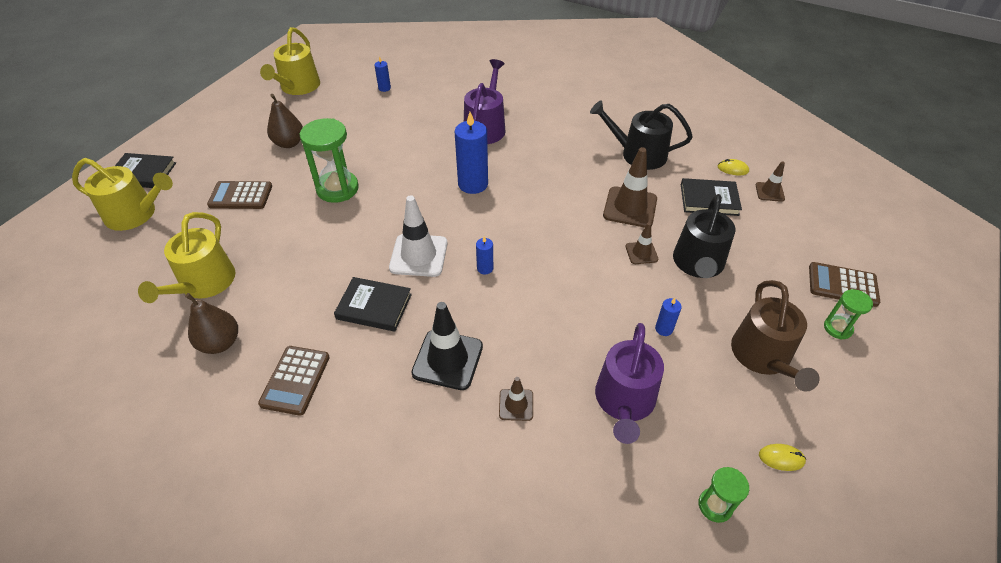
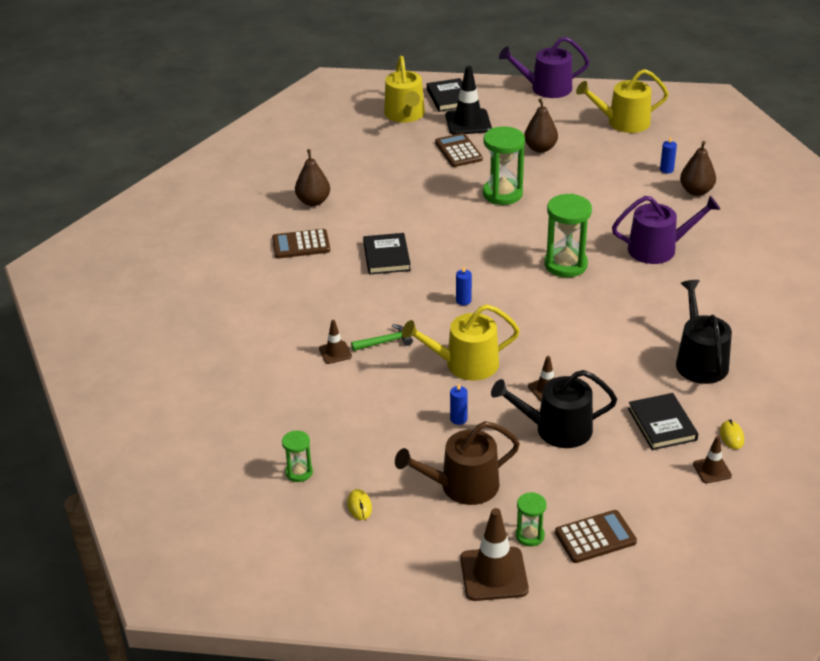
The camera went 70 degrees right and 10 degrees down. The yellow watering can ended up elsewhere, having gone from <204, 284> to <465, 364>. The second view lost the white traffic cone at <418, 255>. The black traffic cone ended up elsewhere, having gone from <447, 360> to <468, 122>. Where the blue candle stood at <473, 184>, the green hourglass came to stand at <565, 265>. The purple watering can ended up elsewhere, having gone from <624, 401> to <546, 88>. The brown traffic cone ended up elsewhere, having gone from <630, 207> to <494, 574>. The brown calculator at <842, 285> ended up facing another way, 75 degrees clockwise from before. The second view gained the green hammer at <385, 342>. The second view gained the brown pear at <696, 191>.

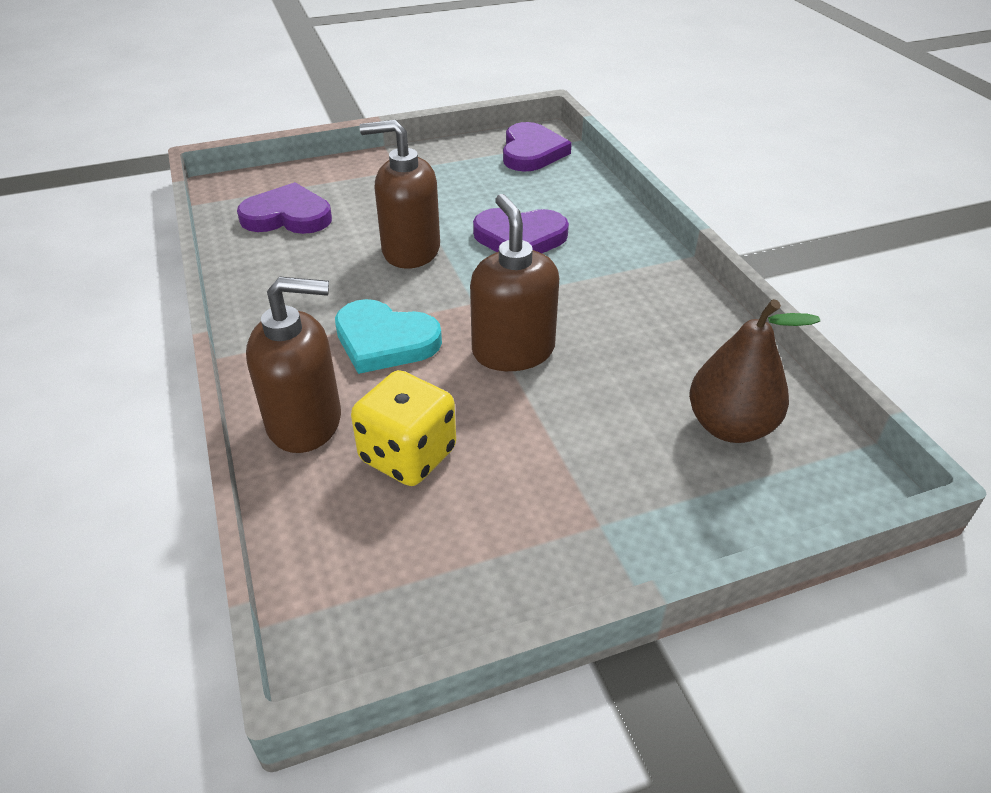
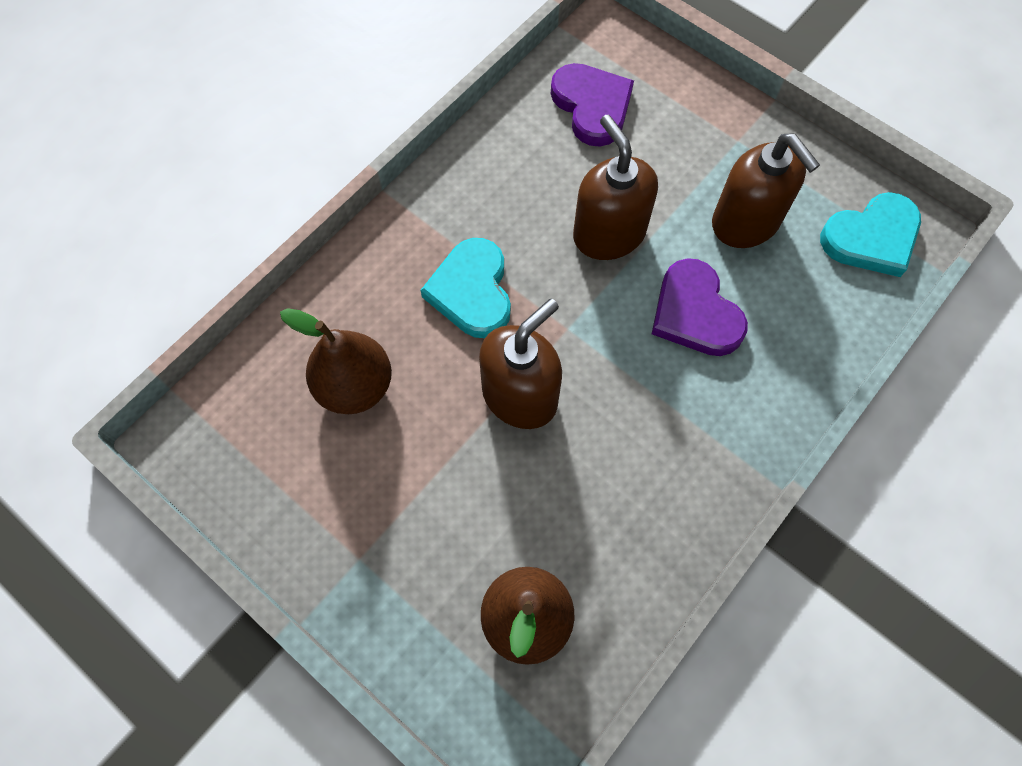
The camera went 60 degrees right and 25 degrees up. The brown soap dispenser ended up elsewhere, having gone from <305, 422> to <746, 223>. Where the yellow dice stood at <408, 455>, the brown pear came to stand at <355, 386>. What was the purple heart at <531, 152> turned into the turquoise heart at <871, 238>.

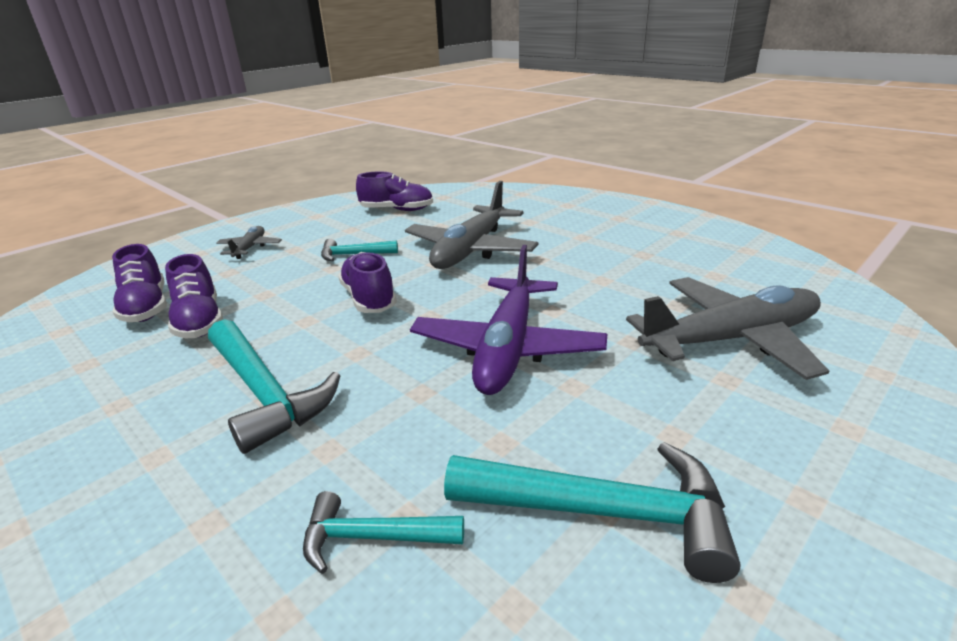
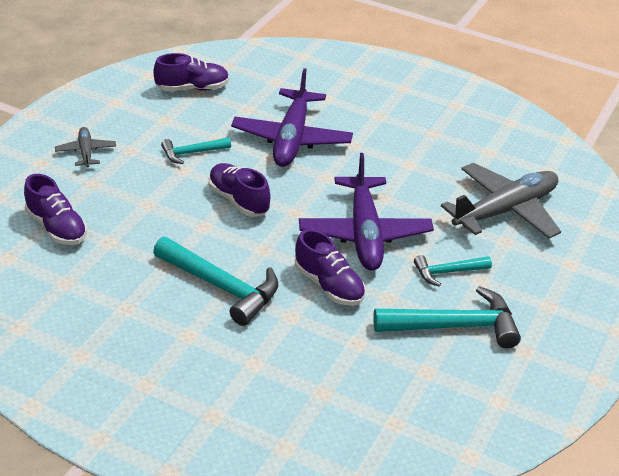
The camera went 20 degrees left and 10 degrees up. The purple shoe ended up elsewhere, having gone from <199, 321> to <329, 285>. The turquoise hammer ended up elsewhere, having gone from <372, 537> to <447, 272>. What was the grey plane at <470, 250> turned into the purple plane at <292, 139>.

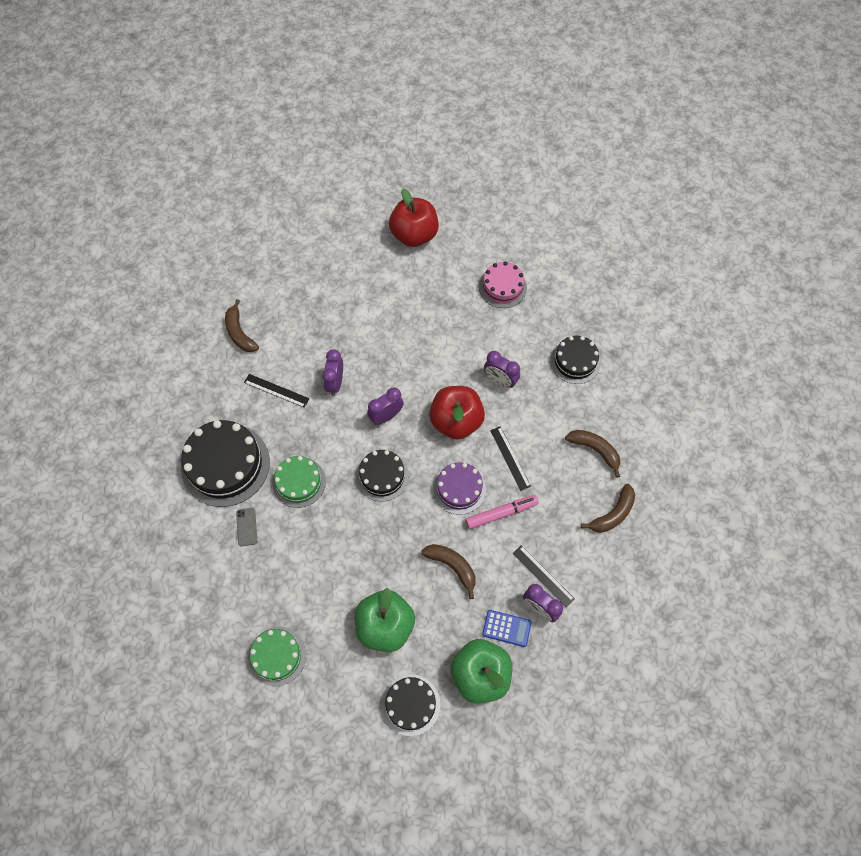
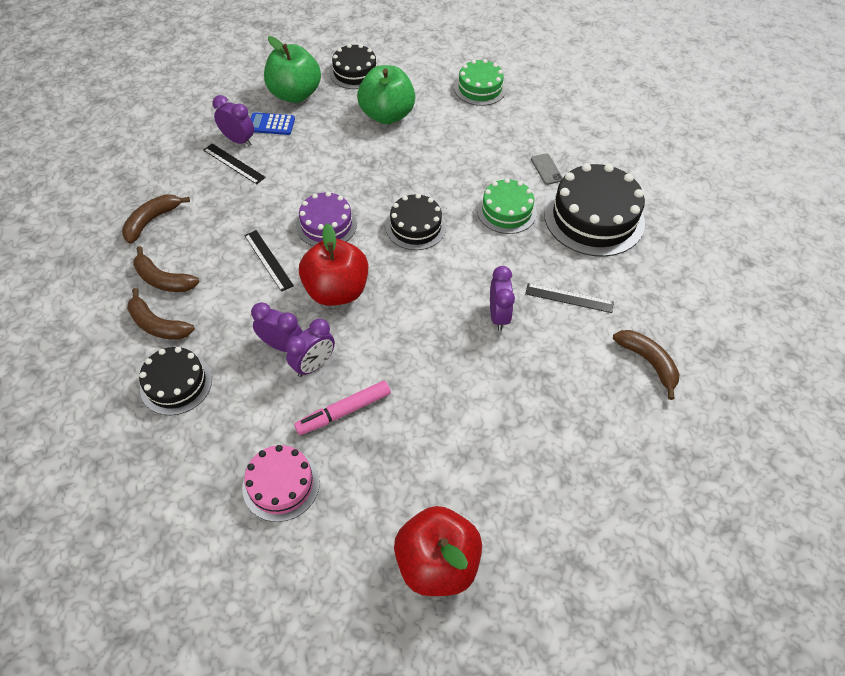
The camera went 170 degrees right and 10 degrees down. The purple clock ended up elsewhere, having gone from <386, 416> to <314, 365>. The brown banana ended up elsewhere, having gone from <452, 566> to <158, 324>. The pink marker ended up elsewhere, having gone from <501, 513> to <344, 411>.

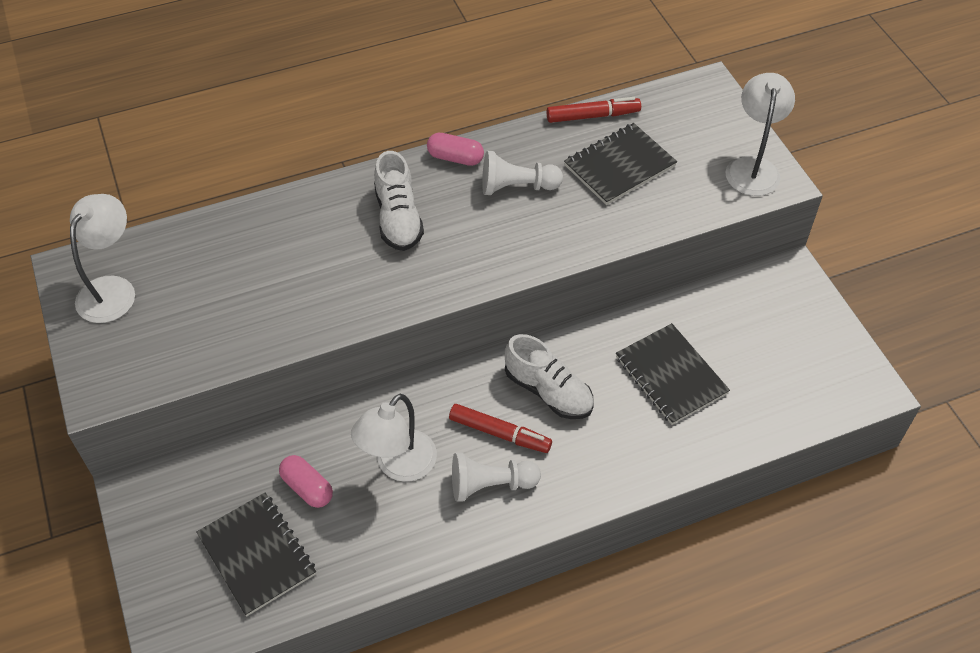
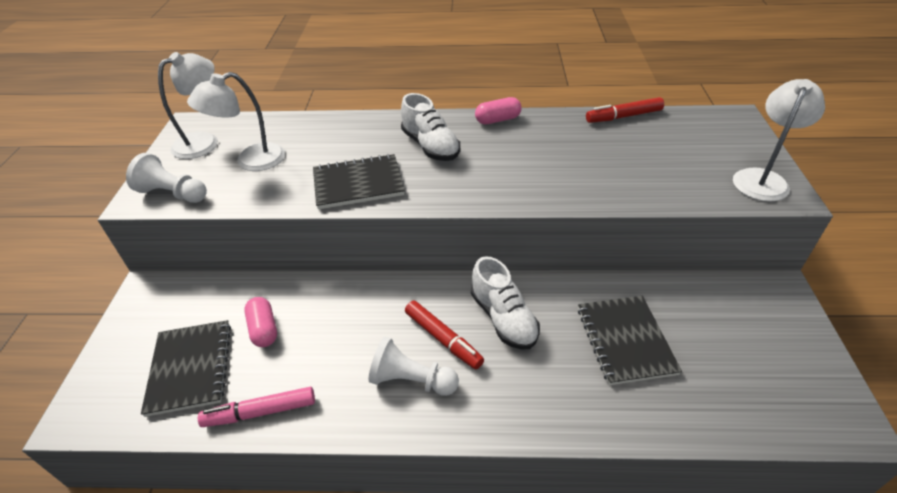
The camera went 25 degrees right and 10 degrees down. The white lamp ended up elsewhere, having gone from <398, 465> to <251, 161>. The white shoe at <398, 218> ended up facing another way, 45 degrees counterclockwise from before. The pink capsule at <455, 158> ended up facing another way, 60 degrees counterclockwise from before. The white pawn ended up elsewhere, having gone from <517, 187> to <173, 194>. The red marker at <592, 116> ended up facing another way, 150 degrees clockwise from before. The black notebook ended up elsewhere, having gone from <619, 166> to <358, 183>. The second view gained the pink marker at <261, 412>.

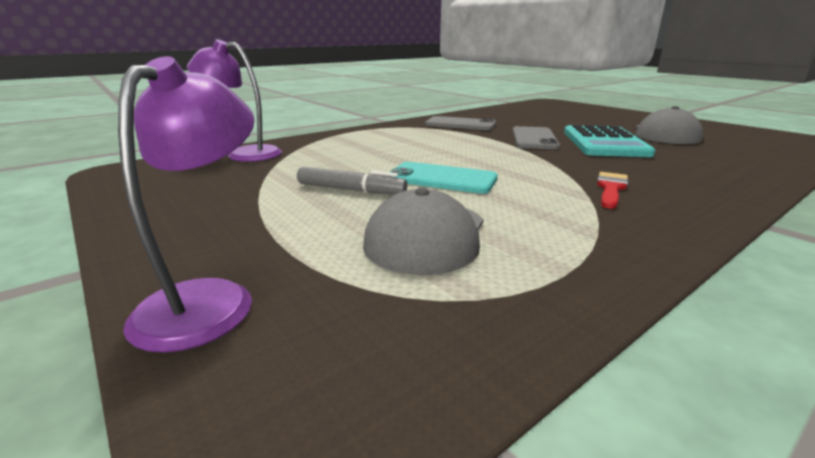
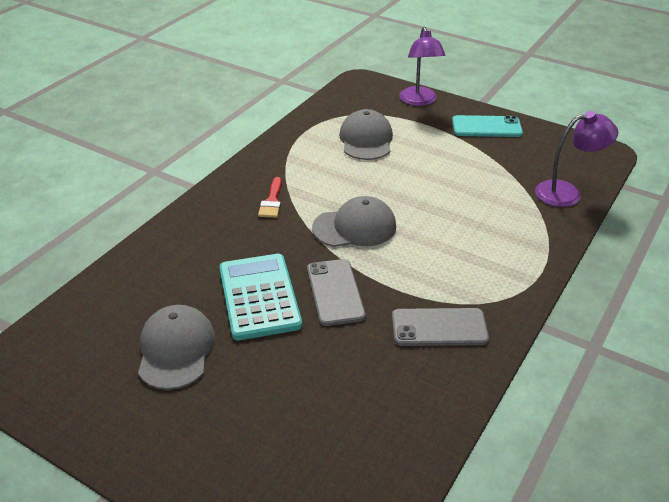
The camera went 160 degrees right and 15 degrees up. The second view lost the grey marker at <351, 190>. The turquoise phone ended up elsewhere, having gone from <442, 178> to <486, 127>. The second view gained the grey cap at <355, 227>.

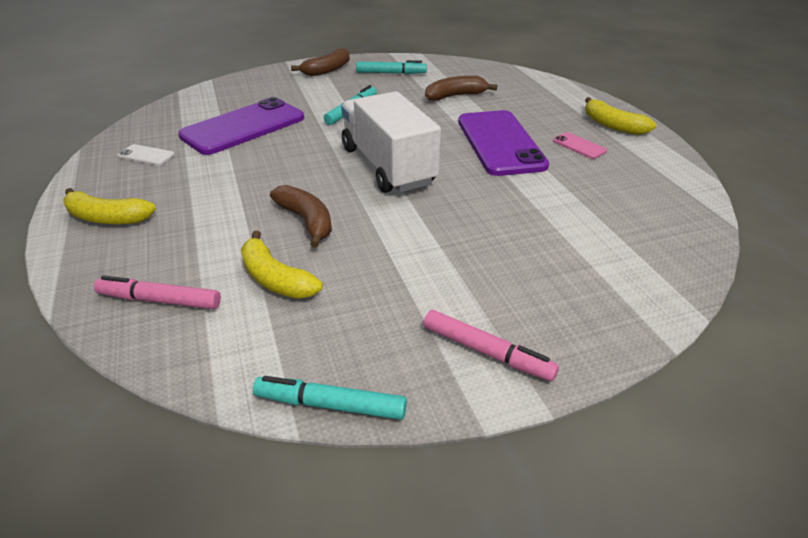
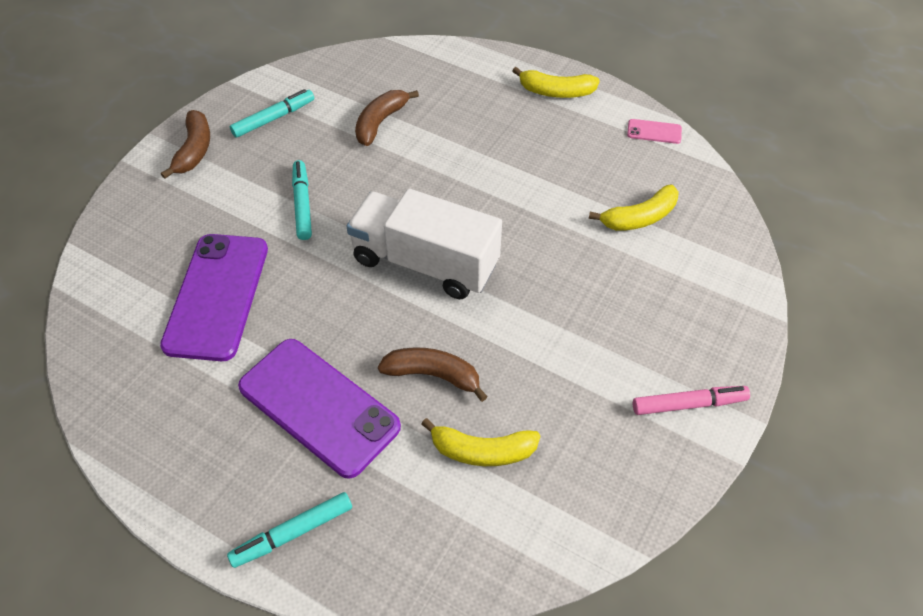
The camera went 40 degrees left and 15 degrees up. The yellow banana ended up elsewhere, having gone from <107, 218> to <639, 218>. The second view lost the pink marker at <160, 300>. The second view lost the white phone at <146, 155>. The turquoise marker ended up elsewhere, having gone from <330, 405> to <292, 533>. The purple phone ended up elsewhere, having gone from <500, 143> to <318, 407>. The pink phone ended up elsewhere, having gone from <579, 146> to <654, 132>.

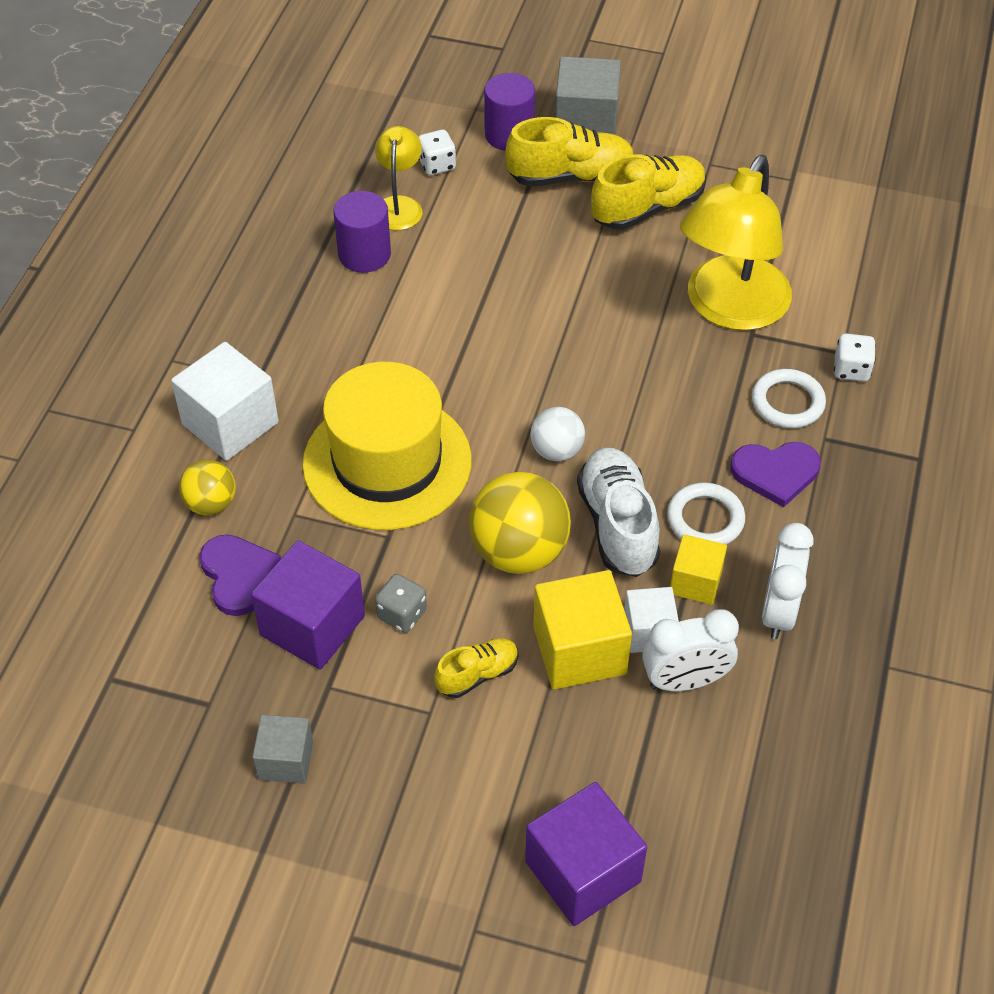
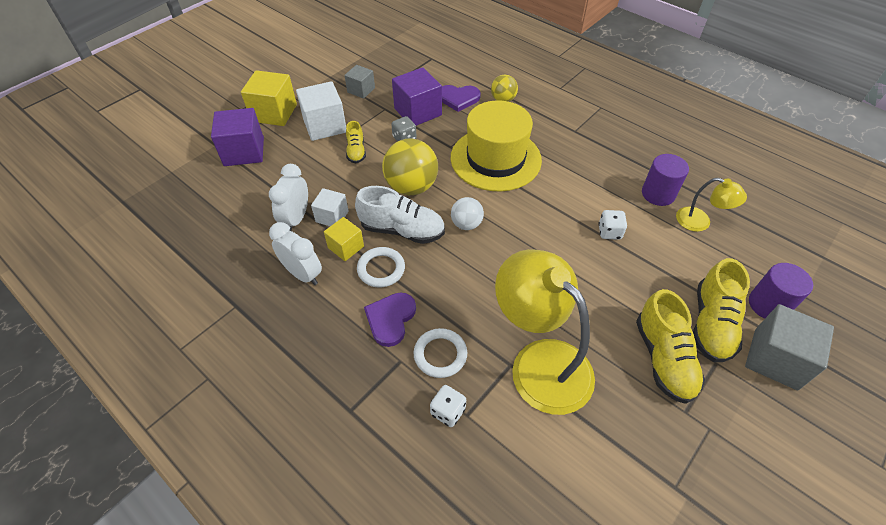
The camera went 115 degrees right and 0 degrees up. The white cube ended up elsewhere, having gone from <230, 423> to <325, 126>. The white dice ended up elsewhere, having gone from <437, 165> to <609, 232>. The yellow cube ended up elsewhere, having gone from <579, 650> to <274, 113>.

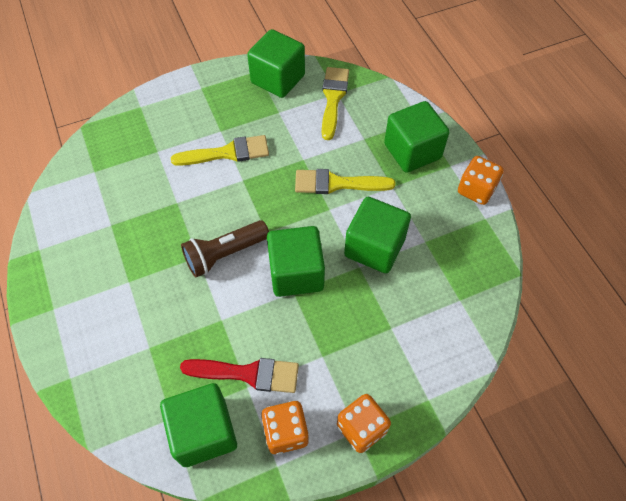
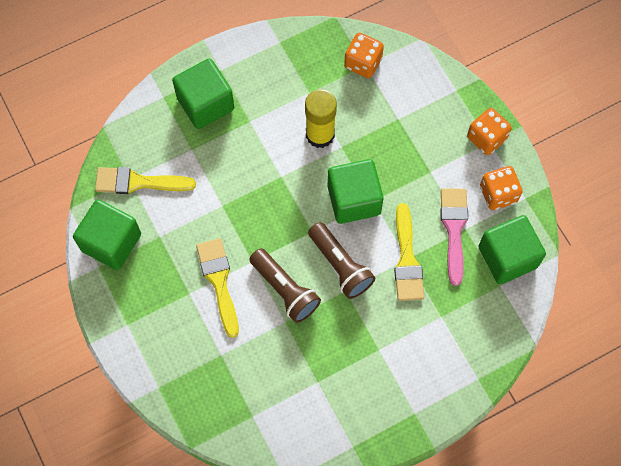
The camera went 95 degrees left and 10 degrees up. What was the red brush at <248, 374> turned into the pink brush at <454, 229>. The yellow brush ended up elsewhere, having gone from <337, 183> to <407, 259>. Where the green cube stood at <374, 247>, the yellow glue stick came to stand at <320, 134>. The orange dice ended up elsewhere, having gone from <476, 190> to <363, 63>. The second view gained the brown flashlight at <285, 290>.

